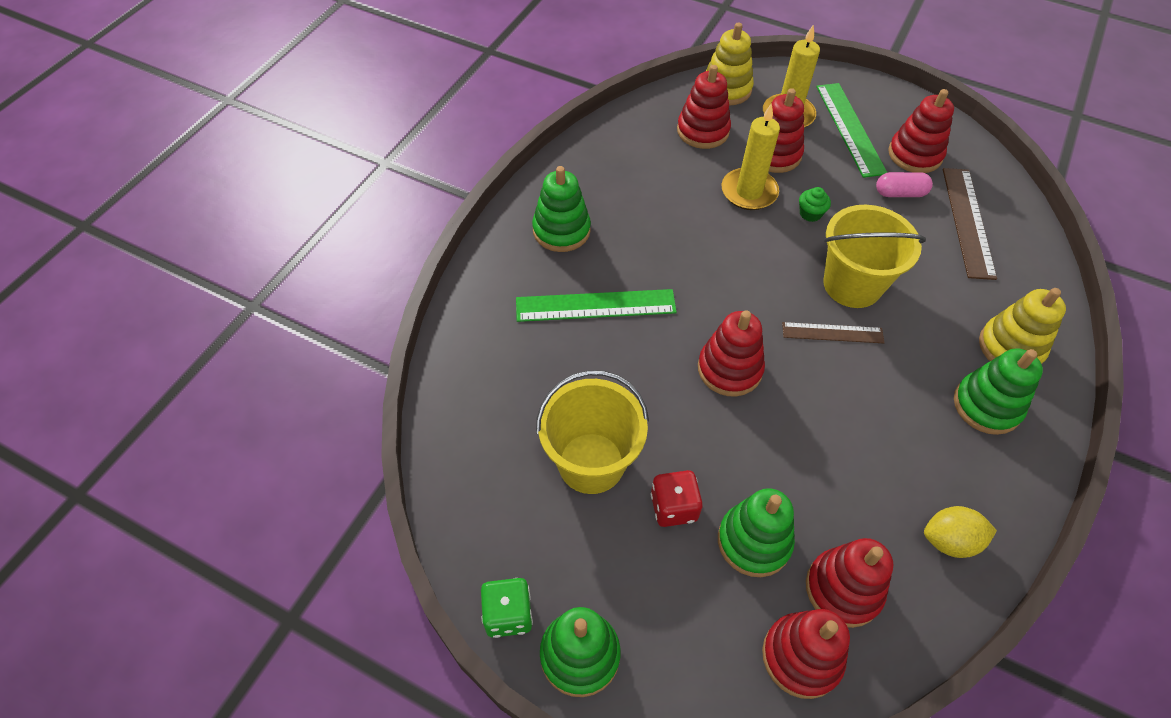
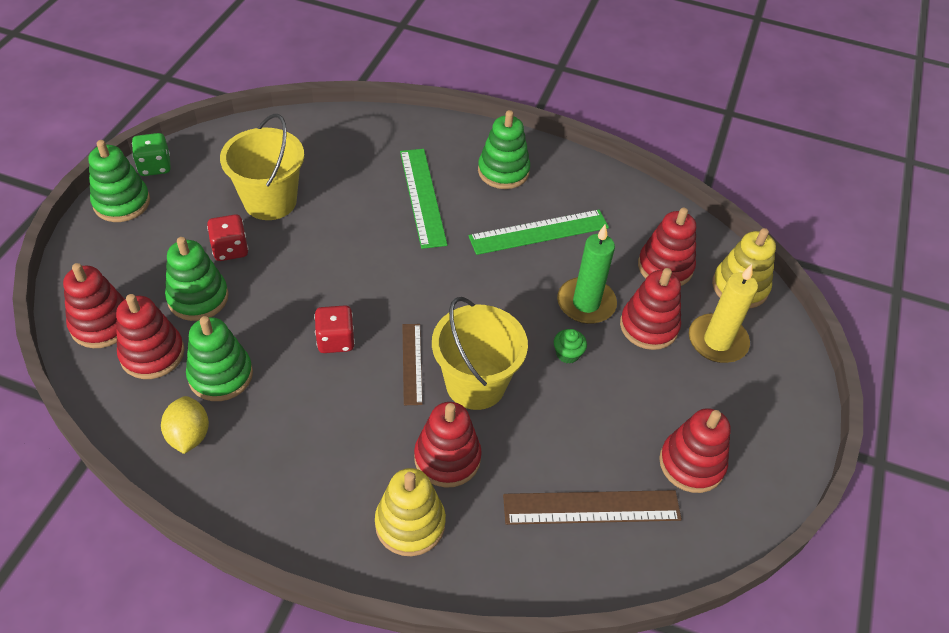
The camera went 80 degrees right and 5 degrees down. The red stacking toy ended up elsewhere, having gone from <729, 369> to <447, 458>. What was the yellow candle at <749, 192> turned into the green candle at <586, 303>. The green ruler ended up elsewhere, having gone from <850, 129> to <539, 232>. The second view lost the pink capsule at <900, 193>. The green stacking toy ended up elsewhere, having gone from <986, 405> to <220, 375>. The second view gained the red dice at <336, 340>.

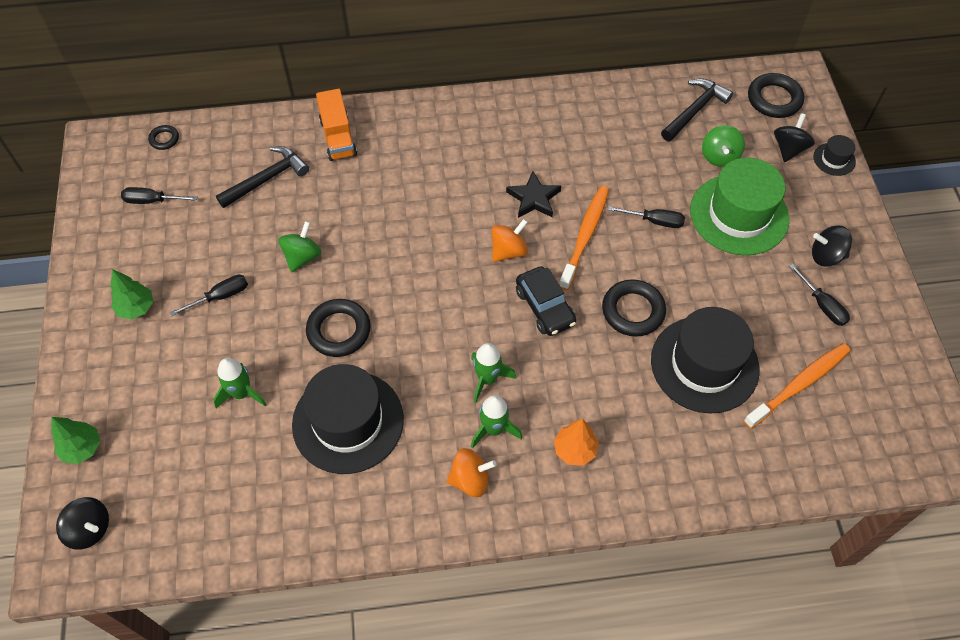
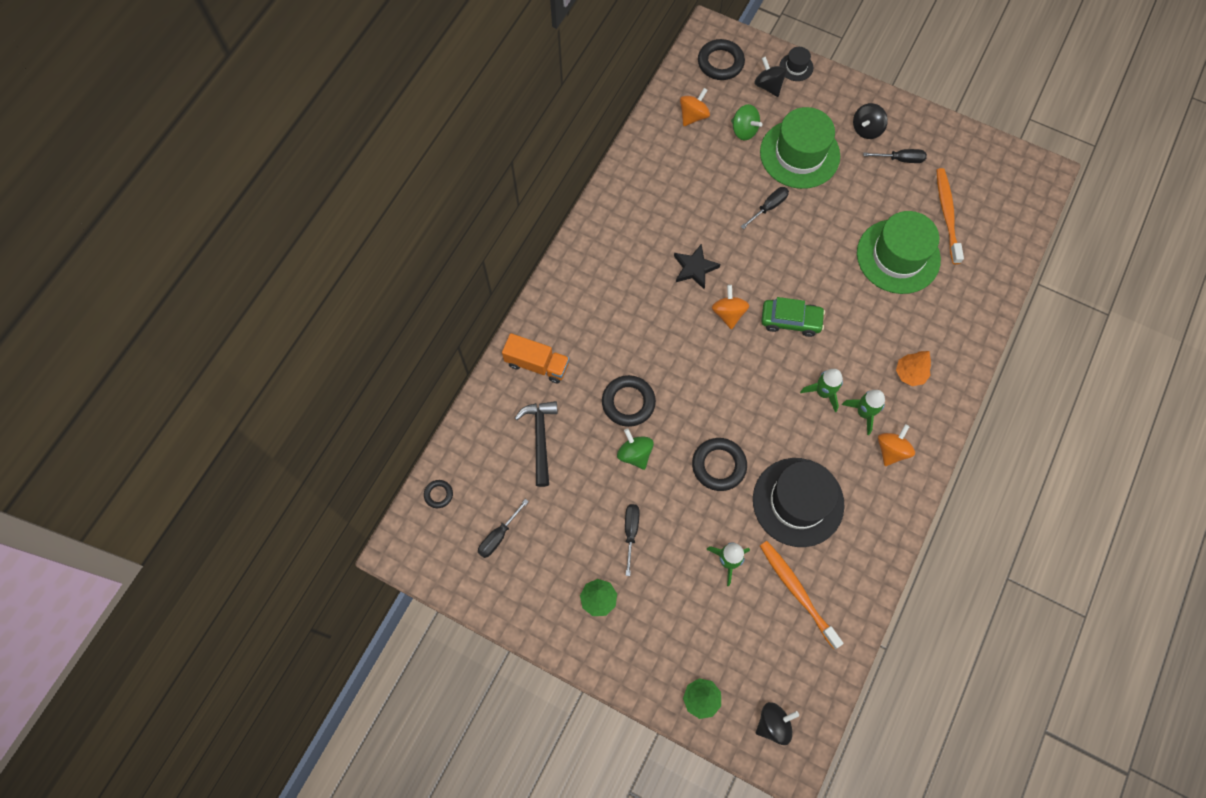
The camera went 55 degrees left and 10 degrees up. What was the black car at <545, 307> turned into the green car at <790, 321>. The orange toothbrush ended up elsewhere, having gone from <585, 236> to <797, 591>. The black ring ended up elsewhere, having gone from <633, 311> to <628, 402>. What was the black hat at <704, 364> turned into the green hat at <898, 256>. Where the black hammer stood at <695, 110>, the orange spinning top came to stand at <693, 116>.

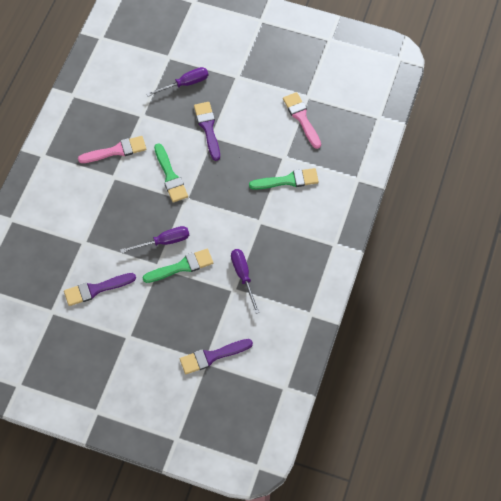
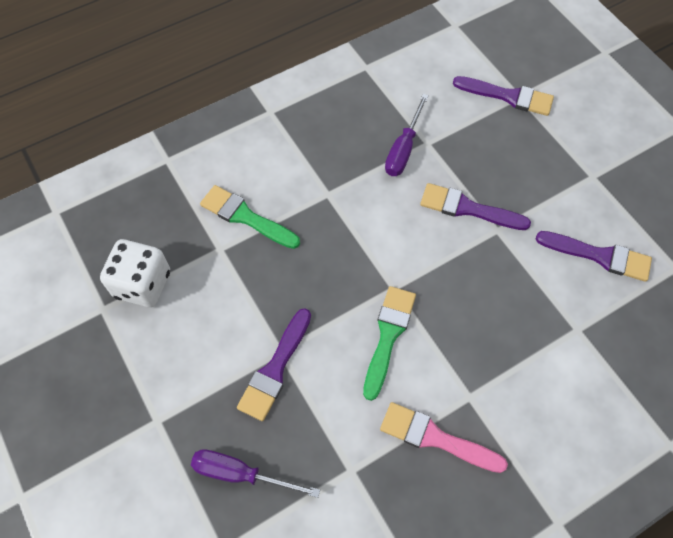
The camera went 140 degrees left and 0 degrees up. The second view lost the purple screwdriver at <164, 242>. What was the green brush at <182, 266> turned into the purple brush at <468, 208>. Where the pink brush stood at <301, 118>, the white dice came to stand at <143, 284>.

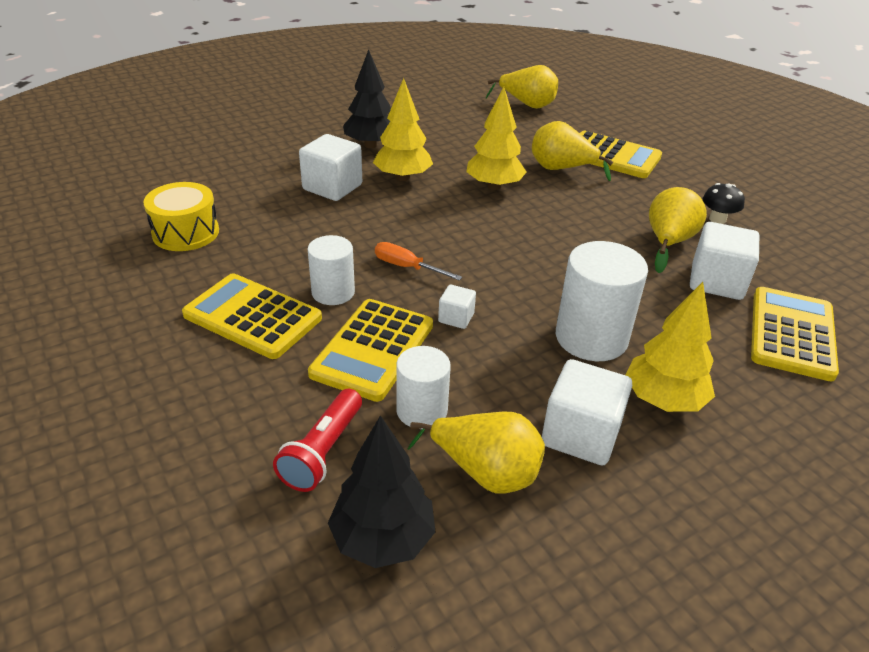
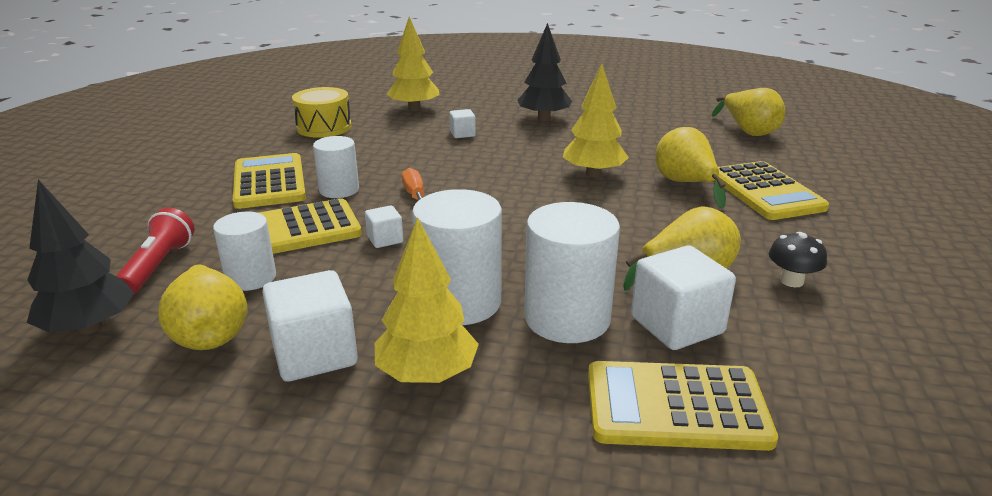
The camera went 45 degrees right and 10 degrees down. The red flashlight at <322, 451> ended up facing another way, 120 degrees clockwise from before. The size of the white cube at <332, 187> changed by a factor of 0.52. The yellow tree ended up elsewhere, having gone from <402, 177> to <414, 109>. The yellow calculator at <792, 334> ended up facing another way, 150 degrees counterclockwise from before. The second view gained the white cylinder at <567, 318>.

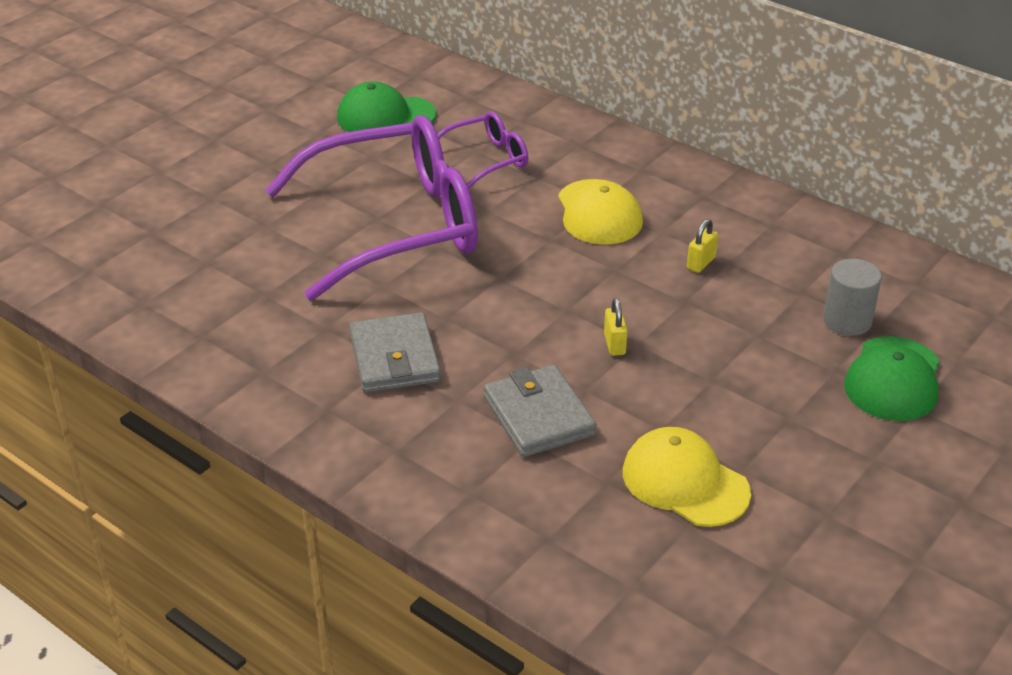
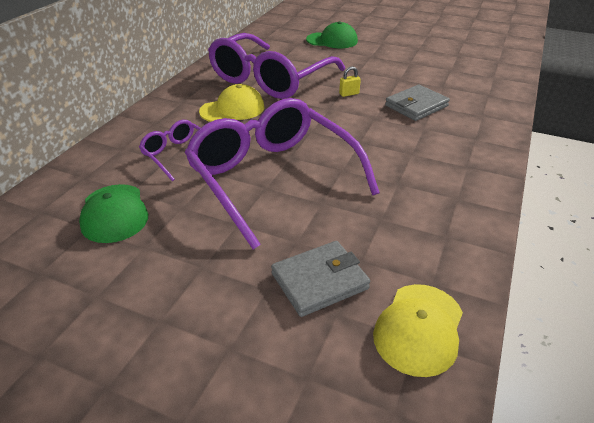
The camera went 105 degrees left and 0 degrees up. The grey wallet ended up elsewhere, having gone from <394, 358> to <319, 281>. The yellow cap ended up elsewhere, having gone from <685, 482> to <419, 328>. Where the yellow padlock stood at <701, 263>, the purple glasses came to stand at <270, 79>. The second view lost the grey cylinder at <847, 321>.

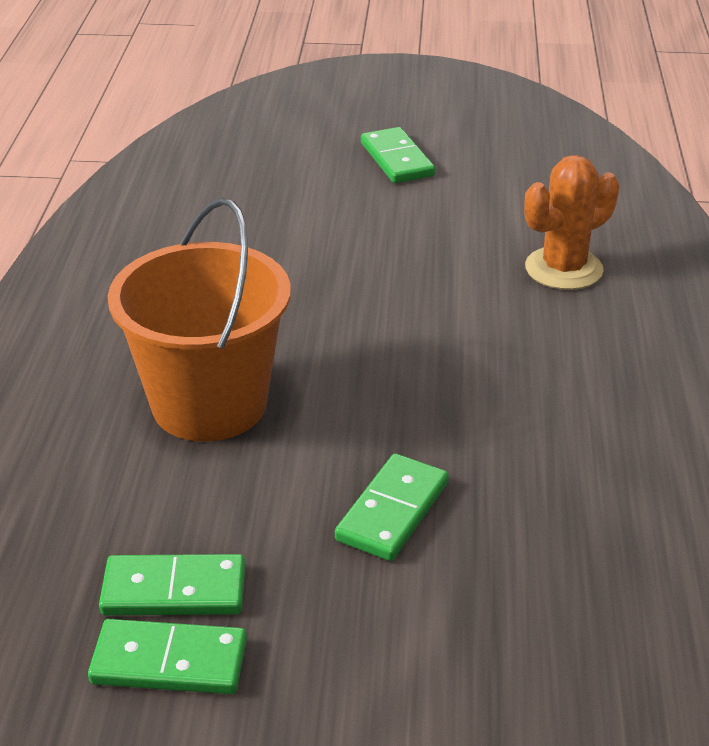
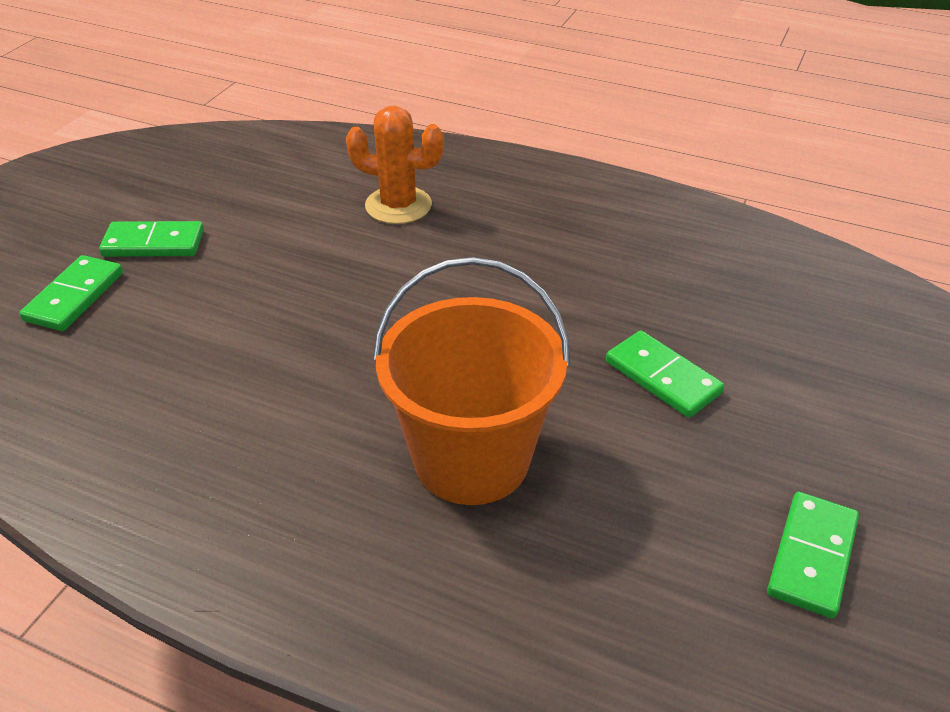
The camera went 70 degrees left and 5 degrees up. The green domino ended up elsewhere, having gone from <174, 590> to <74, 296>. The orange cactus at <563, 269> ended up facing another way, 60 degrees counterclockwise from before.

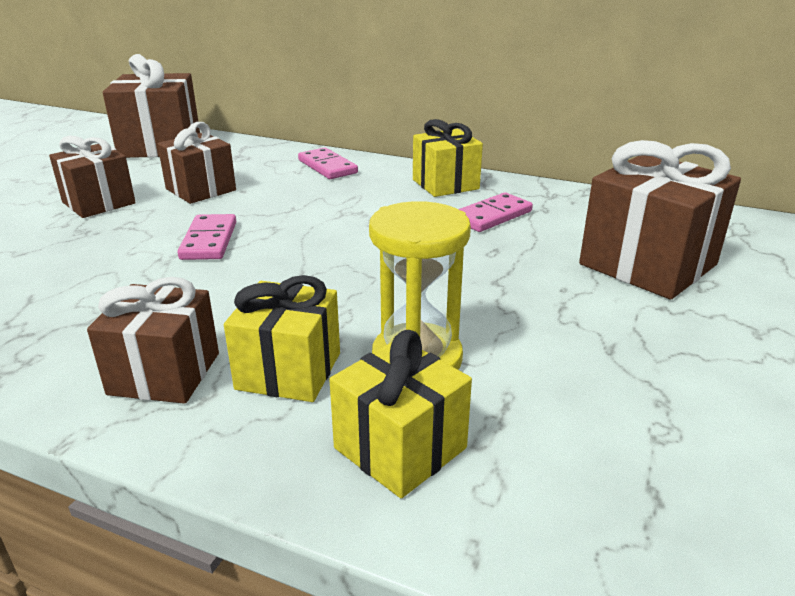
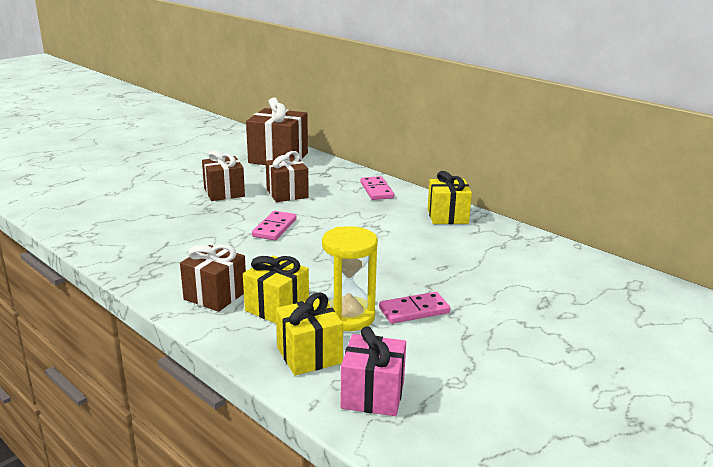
The camera went 20 degrees right and 5 degrees down. The pink domino ended up elsewhere, having gone from <492, 216> to <414, 310>. The second view lost the brown gift at <647, 264>. The second view gained the pink gift at <373, 395>.

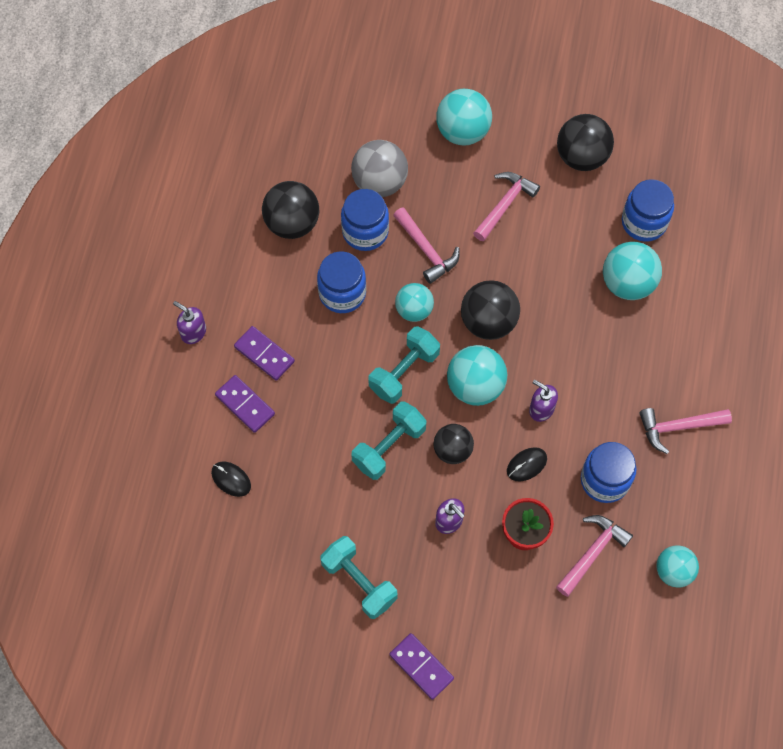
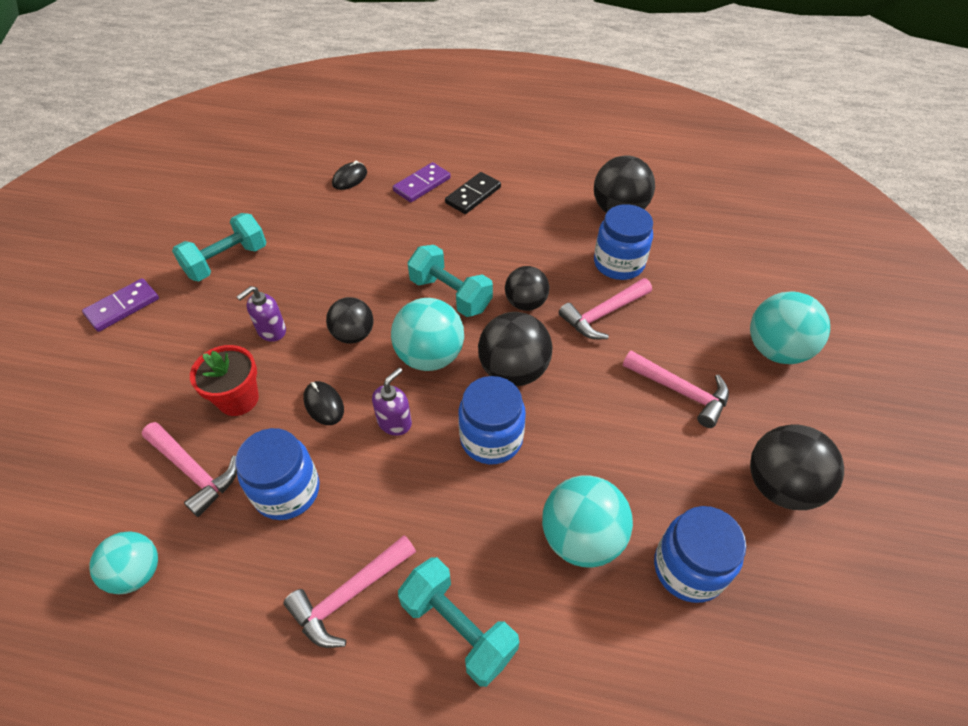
The camera went 90 degrees right and 15 degrees down. The second view lost the purple soap dispenser at <193, 332>. What was the purple domino at <264, 354> turned into the black domino at <473, 195>. The blue jar ended up elsewhere, having gone from <342, 293> to <491, 438>. The second view lost the grey ball at <379, 182>. The turquoise dumbbell ended up elsewhere, having gone from <389, 447> to <458, 628>. What was the turquoise ball at <414, 310> turned into the black ball at <525, 303>. The pink hammer at <678, 427> ended up facing another way, 120 degrees counterclockwise from before.

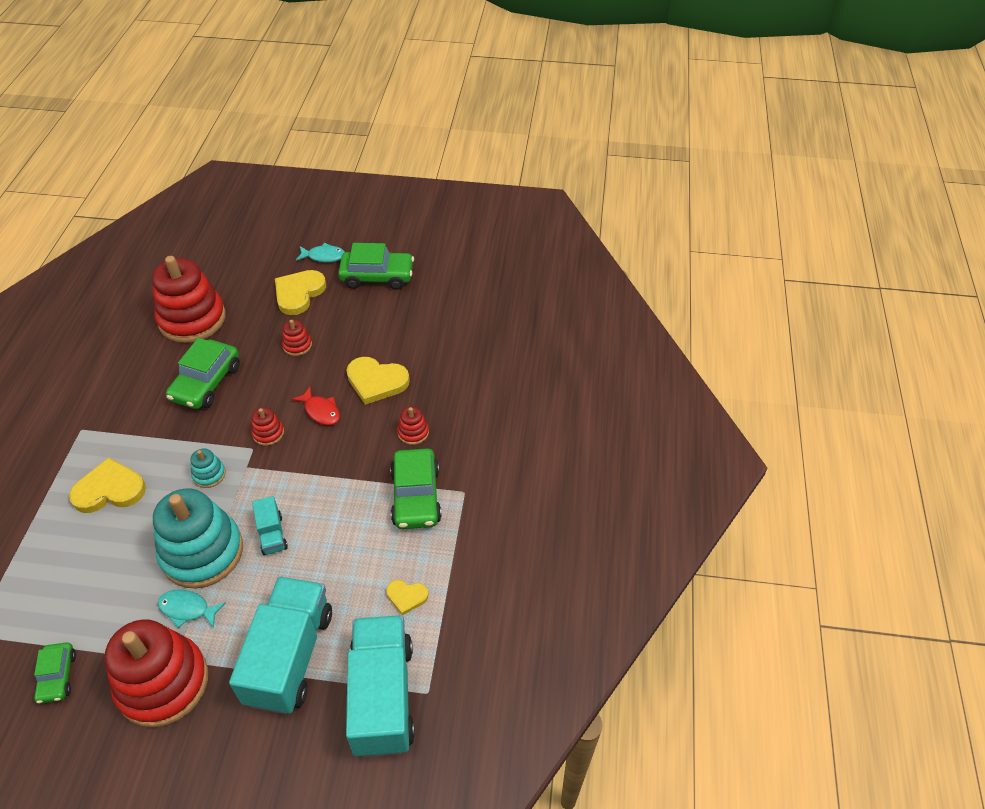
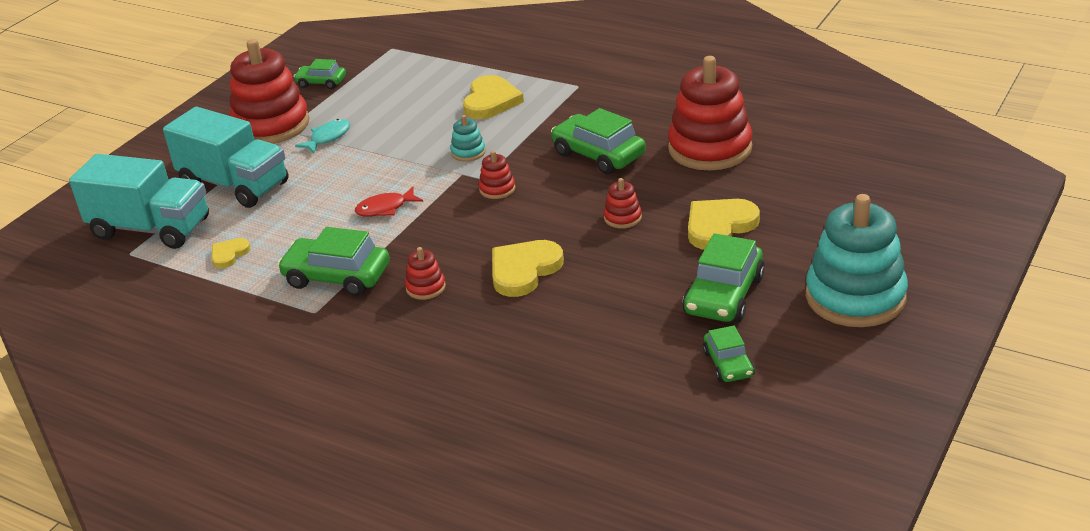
The camera went 115 degrees right and 15 degrees down. The turquoise stacking toy ended up elsewhere, having gone from <202, 552> to <855, 297>. The second view lost the turquoise truck at <272, 534>. The yellow heart at <299, 293> ended up facing another way, 90 degrees counterclockwise from before. The red fish ended up elsewhere, having gone from <321, 411> to <385, 208>. The second view lost the turquoise fish at <324, 256>. The second view gained the green car at <728, 364>.

